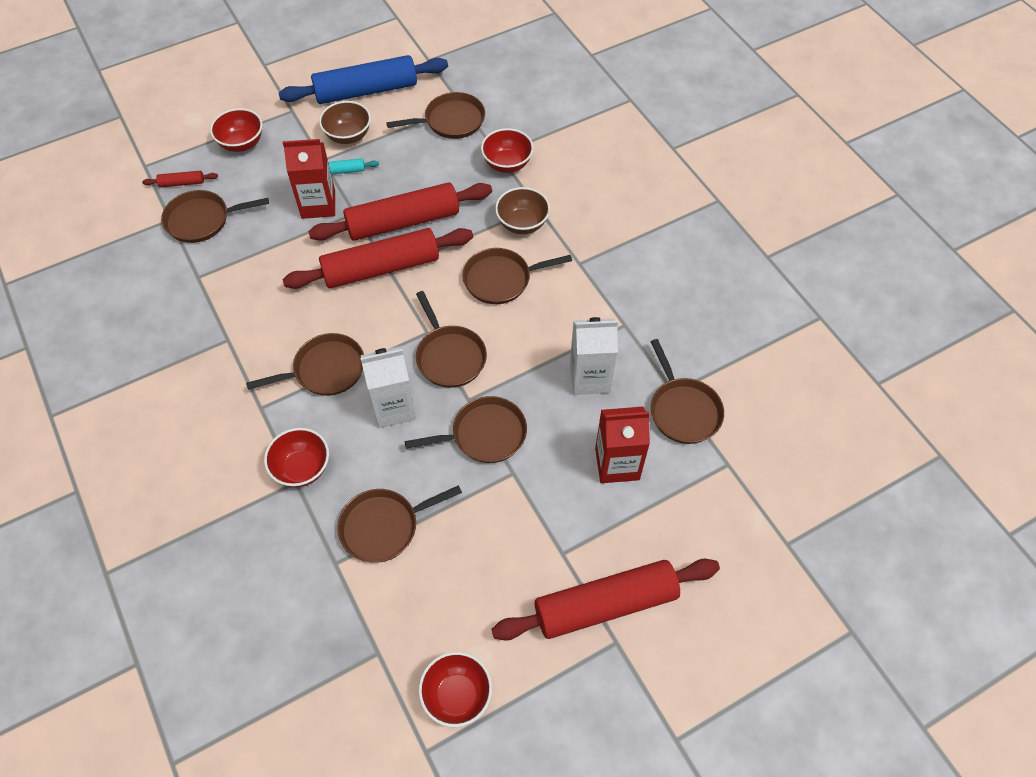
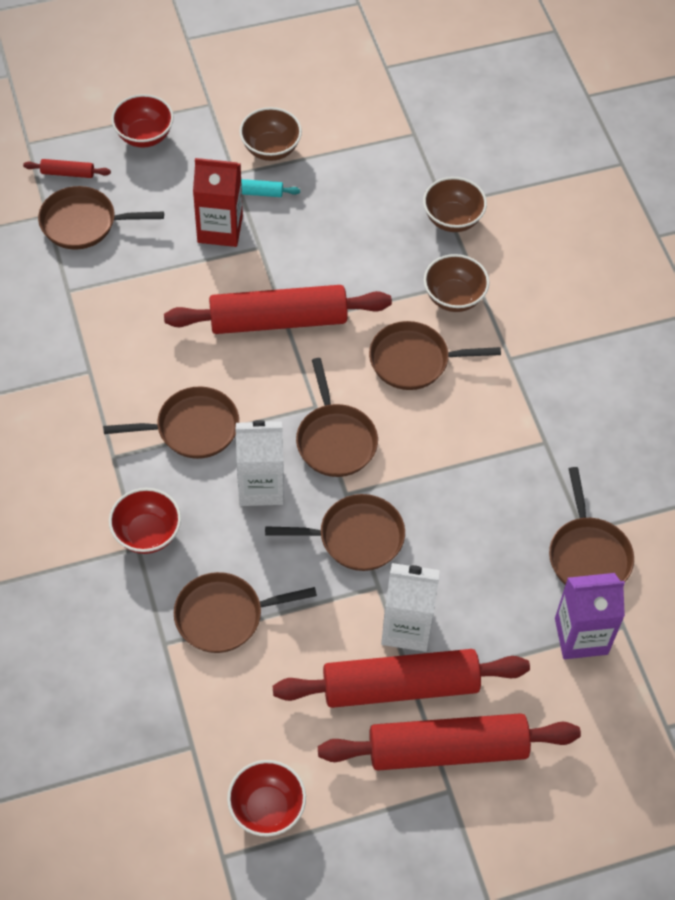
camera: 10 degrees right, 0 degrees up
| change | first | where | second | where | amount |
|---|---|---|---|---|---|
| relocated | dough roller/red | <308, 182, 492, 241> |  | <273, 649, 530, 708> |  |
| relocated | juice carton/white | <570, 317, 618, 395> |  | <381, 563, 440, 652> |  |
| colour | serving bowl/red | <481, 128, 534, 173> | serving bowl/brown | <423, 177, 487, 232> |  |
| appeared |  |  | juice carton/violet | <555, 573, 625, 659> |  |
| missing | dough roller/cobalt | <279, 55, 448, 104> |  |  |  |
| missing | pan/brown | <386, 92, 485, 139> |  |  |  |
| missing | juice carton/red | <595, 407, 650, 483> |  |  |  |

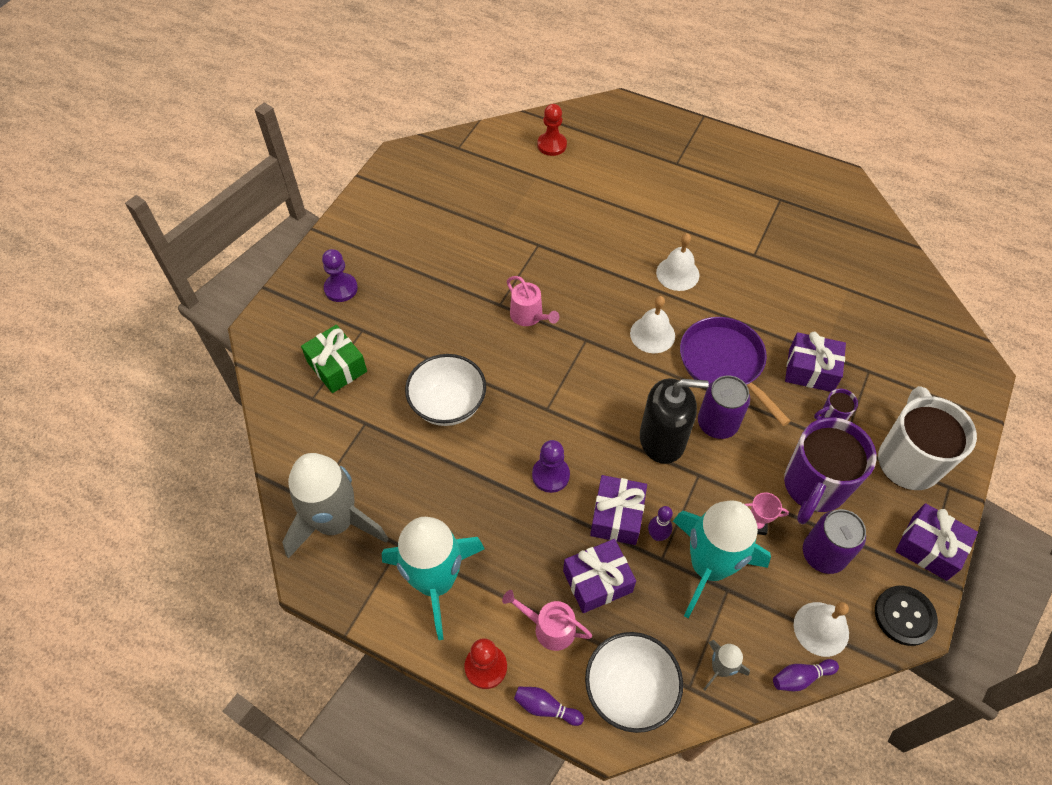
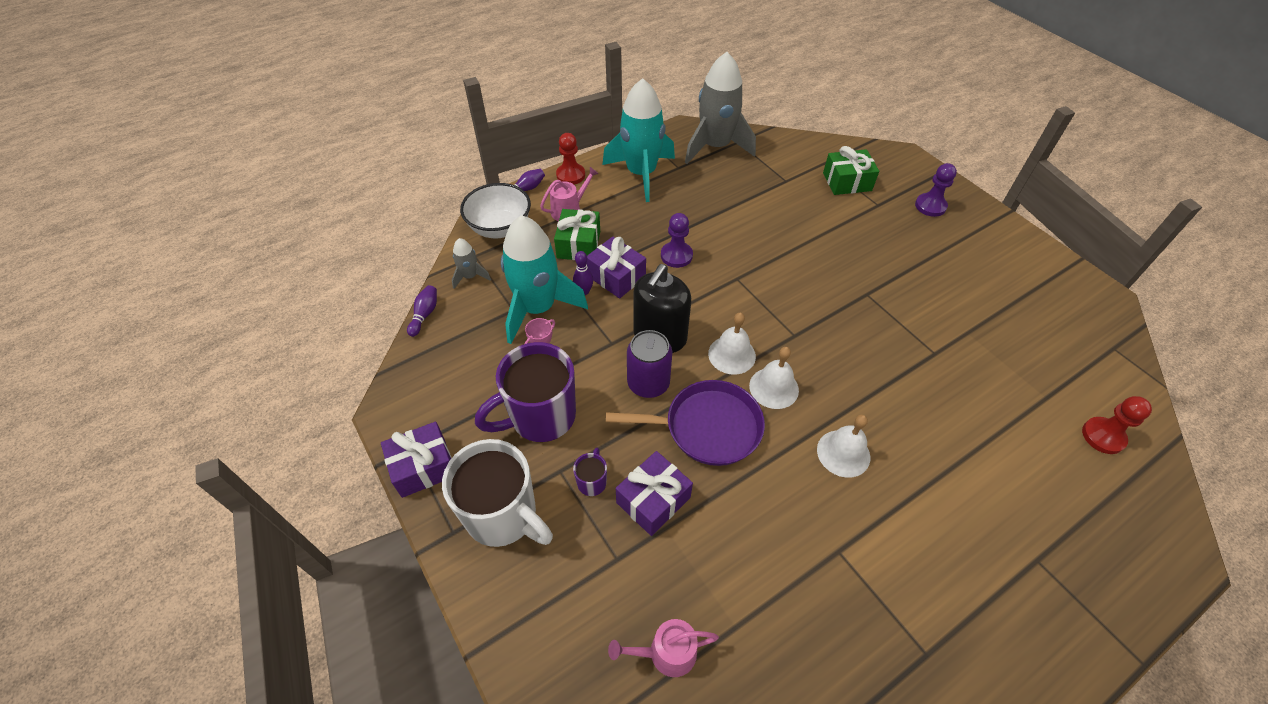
camera: 120 degrees right, 5 degrees down
| change | first | where | second | where | amount |
|---|---|---|---|---|---|
| spun | mug/violet | <784, 417, 877, 524> |  | <475, 342, 576, 442> | 90 degrees counterclockwise |
| colour | gift/violet | <563, 539, 636, 613> | gift/emerald | <554, 209, 600, 260> |  |
| relocated | watering pot/rose-pink | <507, 276, 559, 326> |  | <608, 619, 719, 677> |  |
| relocated | hand bell/white | <794, 602, 849, 657> |  | <708, 313, 756, 375> |  |
| missing | serving bowl/white | <405, 354, 486, 426> |  |  |  |
| missing | soda can/violet | <803, 509, 866, 574> |  |  |  |
| missing | button/ebony | <875, 586, 938, 646> |  |  |  |

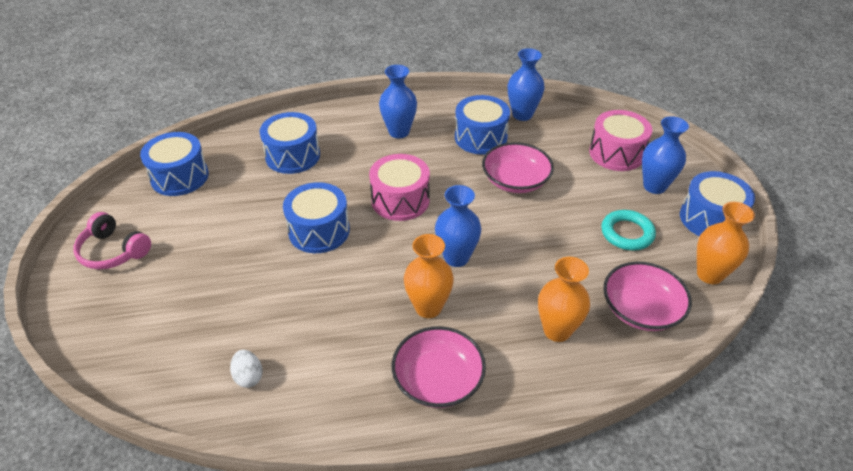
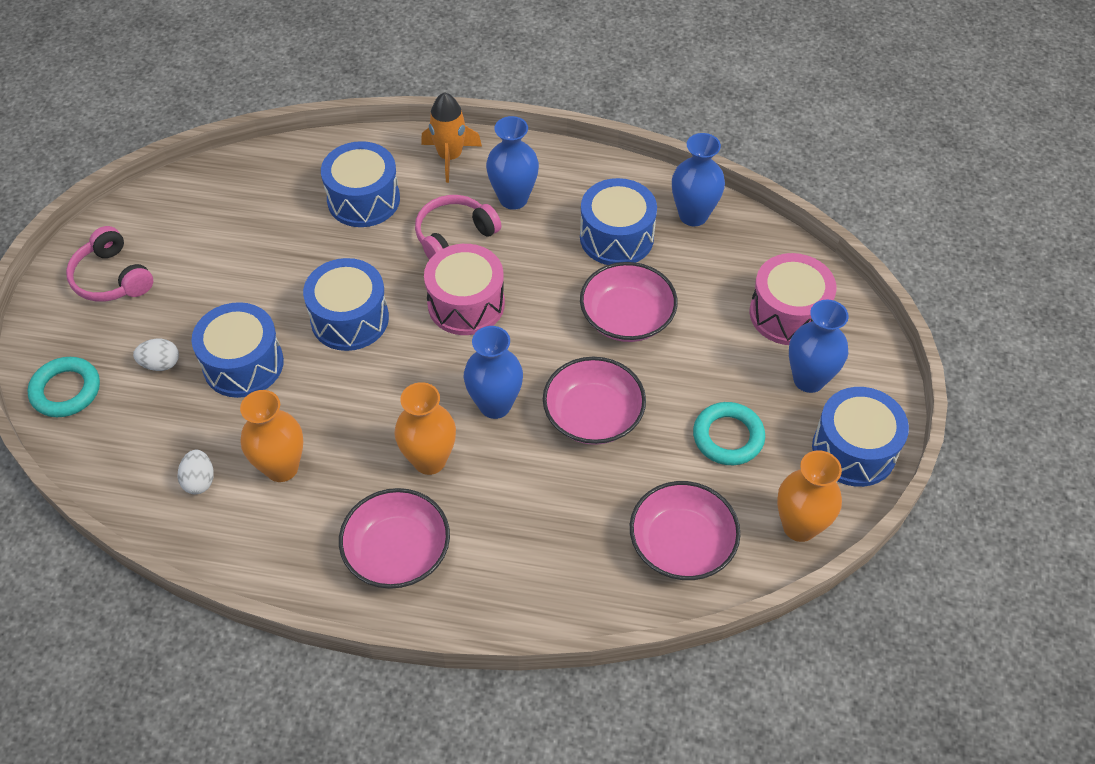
camera: 20 degrees right, 10 degrees up
| change | first | where | second | where | amount |
|---|---|---|---|---|---|
| appeared |  |  | hoop/turquoise | <27, 357, 100, 417> |  |
| appeared |  |  | egg/white | <133, 339, 179, 371> |  |
| relocated | toy drum/cobalt | <140, 132, 209, 196> |  | <191, 302, 284, 398> |  |
| relocated | tall vase/bright orange | <538, 257, 590, 342> |  | <240, 390, 303, 482> |  |
| appeared |  |  | over-ear headphones/rose-pink | <415, 195, 501, 260> |  |
| appeared |  |  | rocket/bright orange | <421, 92, 482, 183> |  |
| appeared |  |  | serving bowl/rose-pink | <543, 357, 646, 445> |  |

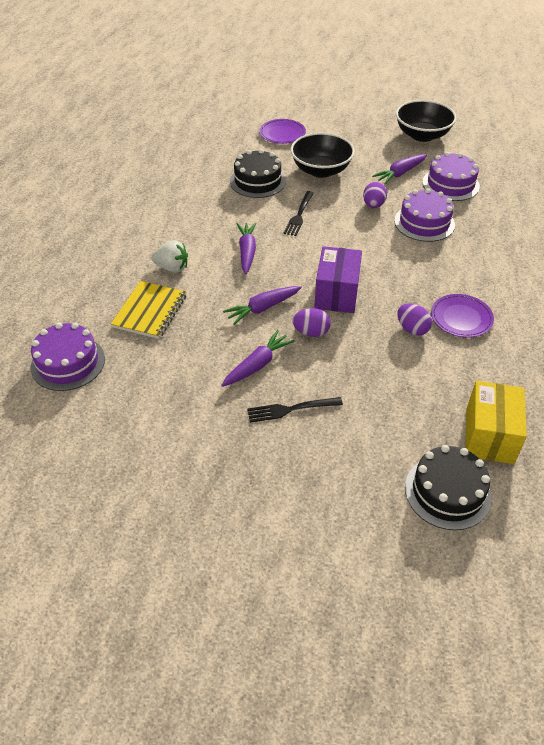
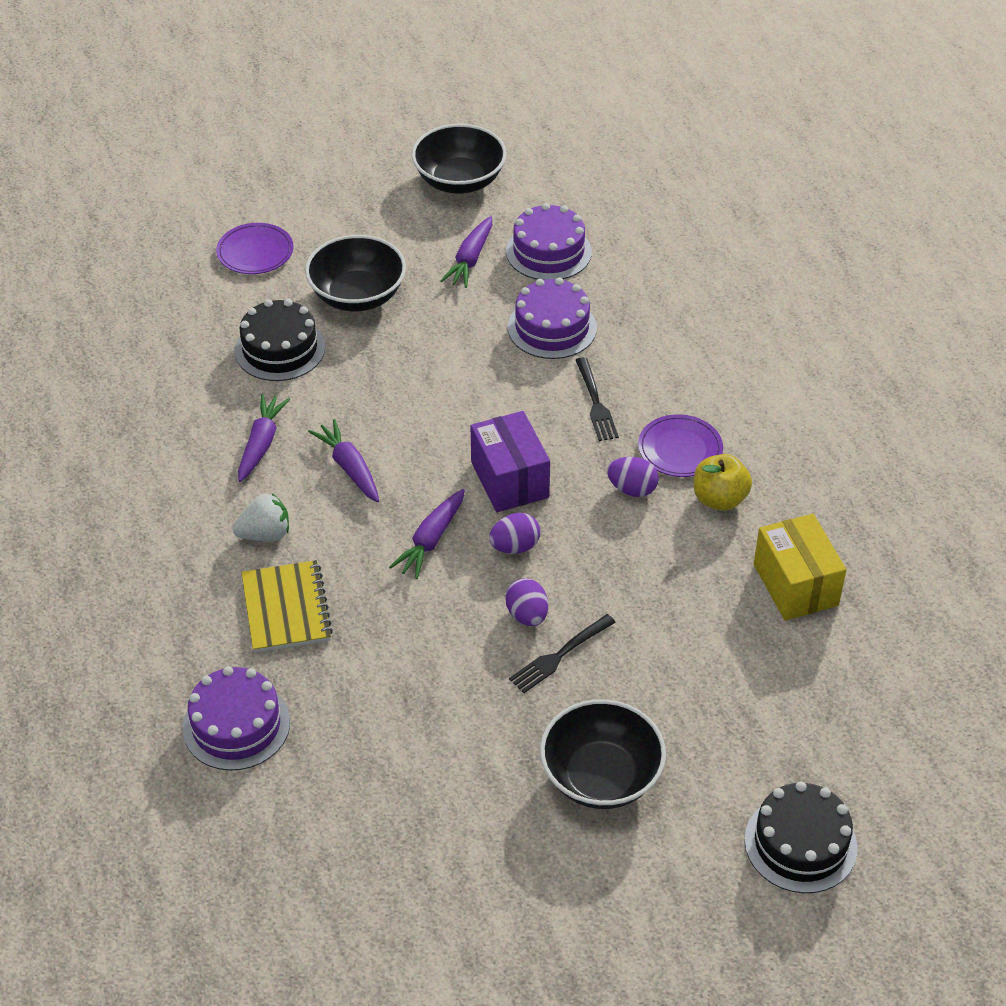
camera: 30 degrees left, 0 degrees up
| change | first | where | second | where | amount |
|---|---|---|---|---|---|
| relocated | root vegetable/violet | <221, 330, 295, 387> |  | <238, 394, 290, 482> |  |
| relocated | egg/violet | <363, 182, 387, 208> |  | <505, 578, 548, 626> |  |
| appeared |  |  | serving bowl/ebony | <540, 699, 666, 809> |  |
| relocated | dinner fork/ebony | <284, 191, 314, 236> |  | <575, 357, 619, 441> |  |
| appeared |  |  | toy apple/bright yellow | <694, 454, 752, 511> |  |
| relocated | cake/ebony | <405, 445, 491, 530> |  | <744, 781, 858, 893> |  |

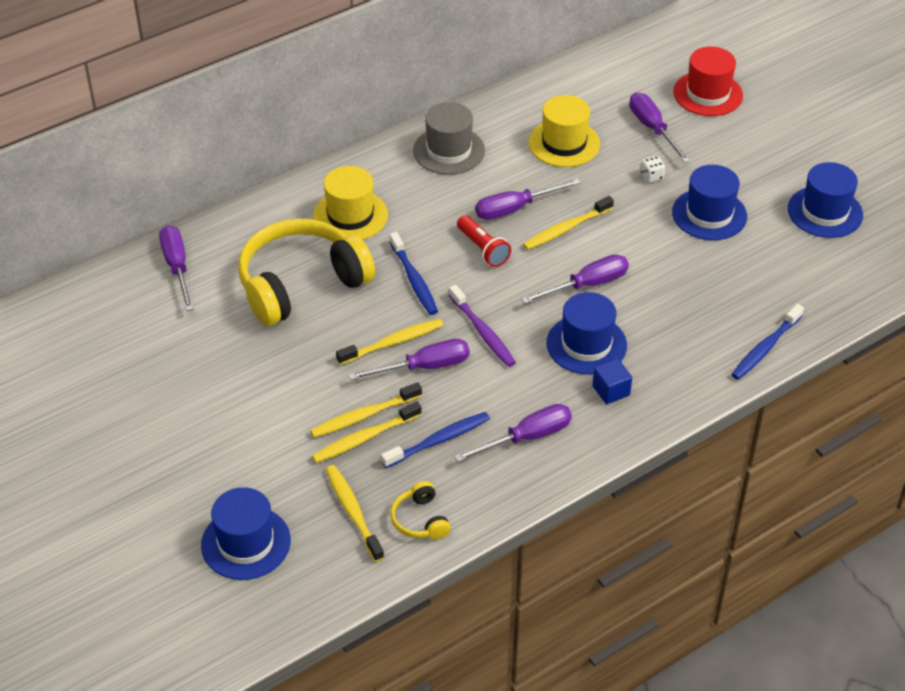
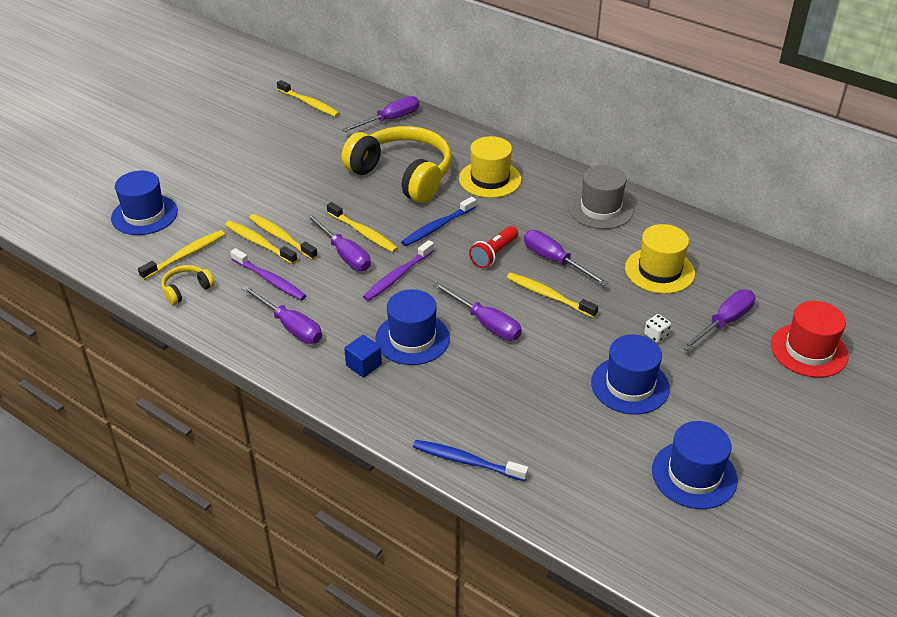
camera: 70 degrees right, 5 degrees down
| change | first | where | second | where | amount |
|---|---|---|---|---|---|
| colour | toothbrush/cobalt | <381, 412, 490, 468> | toothbrush/violet | <230, 248, 307, 301> |  |
| appeared |  |  | toothbrush/bright yellow | <277, 80, 340, 117> |  |

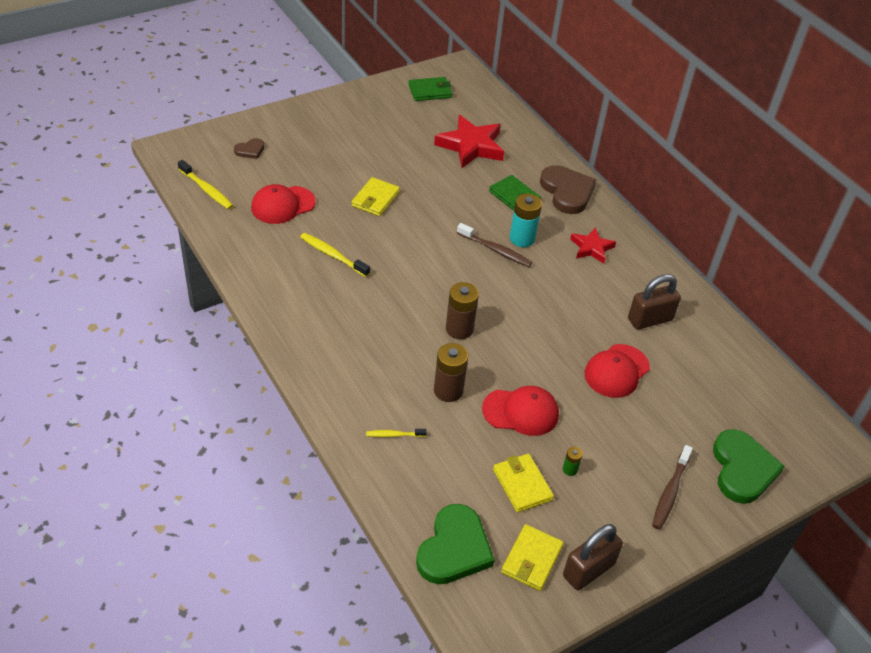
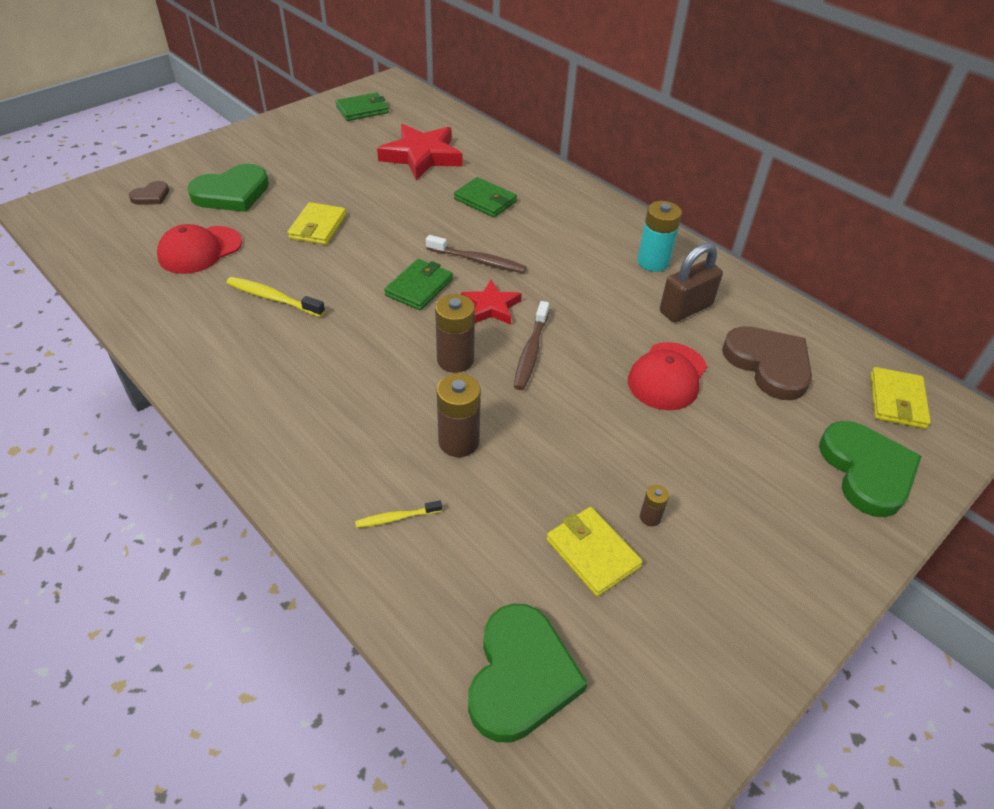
camera: 10 degrees left, 0 degrees up
| change | first | where | second | where | amount |
|---|---|---|---|---|---|
| appeared |  |  | heart shape/emerald | <187, 164, 269, 212> |  |
| appeared |  |  | billfold/emerald | <384, 259, 453, 311> |  |
| relocated | star shape/red | <570, 228, 616, 264> |  | <461, 280, 522, 325> |  |
| relocated | toothbrush/brown | <652, 445, 693, 530> |  | <514, 301, 549, 390> |  |
| relocated | power cell/turquoise | <510, 193, 542, 247> |  | <637, 201, 682, 272> |  |
| colour | power cell/emerald | <563, 447, 583, 476> | power cell/brown | <640, 485, 669, 526> |  |
| relocated | heart shape/brown | <540, 165, 596, 214> |  | <722, 326, 812, 400> |  |
| relocated | billfold/bright yellow | <501, 524, 564, 591> |  | <870, 367, 931, 429> |  |
| missing | toothbrush/bright yellow | <178, 160, 233, 209> |  |  |  |
| missing | cap/red | <482, 386, 559, 436> |  |  |  |
| missing | lock/brown | <563, 524, 623, 591> |  |  |  |

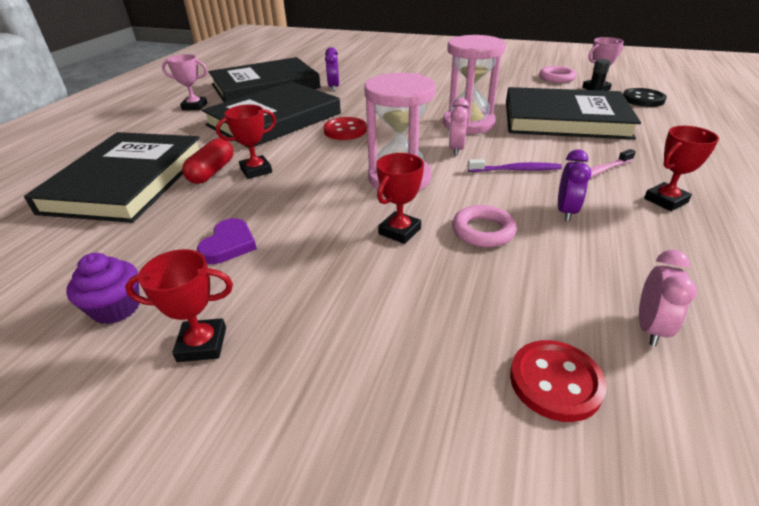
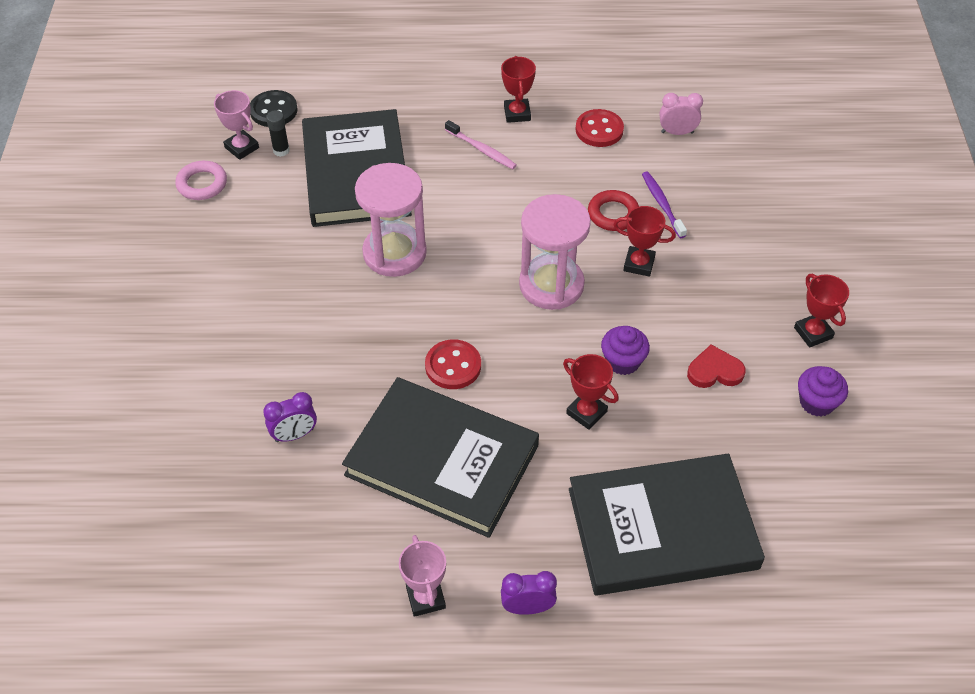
camera: 110 degrees left, 15 degrees up
| change | first | where | second | where | amount |
|---|---|---|---|---|---|
| spun | award cup/red | <644, 126, 719, 211> |  | <501, 56, 536, 123> | 45 degrees clockwise |
| relocated | clock/violet | <558, 150, 591, 221> |  | <501, 571, 557, 615> |  |
| relocated | button/red | <510, 340, 607, 422> |  | <575, 109, 624, 147> |  |
| colour | hoop/rose-pink | <452, 205, 517, 247> | hoop/red | <588, 190, 639, 231> |  |
| appeared |  |  | fairy cake/violet | <601, 326, 650, 375> |  |
| relocated | toothbrush/violet | <468, 159, 562, 172> |  | <642, 171, 687, 238> |  |
| colour | heart shape/violet | <197, 218, 257, 264> | heart shape/red | <687, 344, 746, 388> |  |
| missing | capsule/red | <182, 138, 233, 184> |  |  |  |
| missing | book/ebony | <209, 57, 321, 102> |  |  |  |
| missing | clock/rose-pink | <449, 98, 469, 156> |  |  |  |

